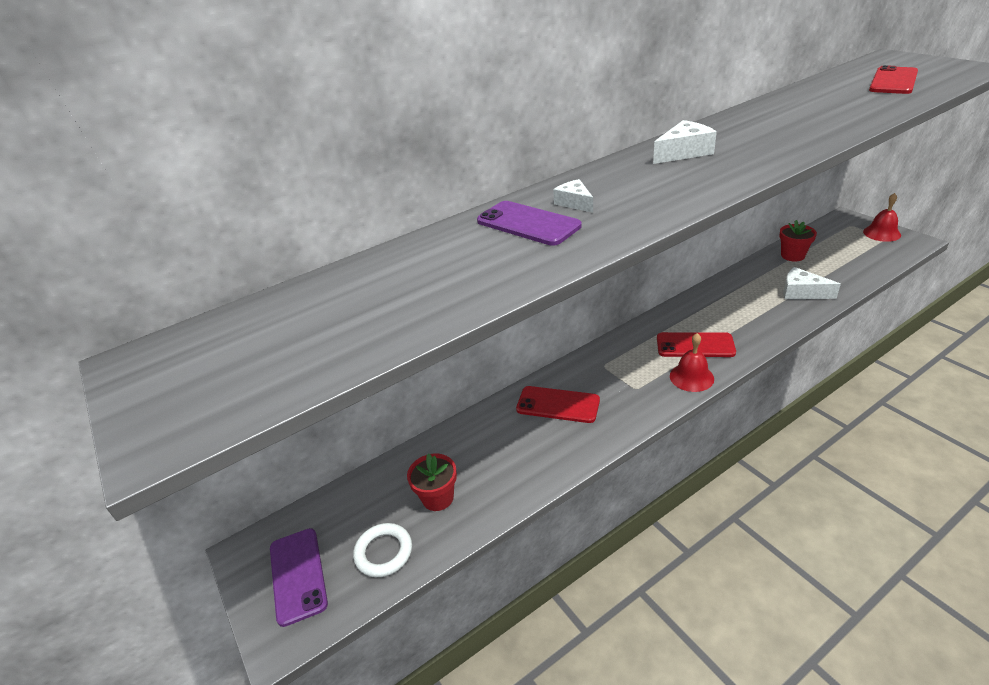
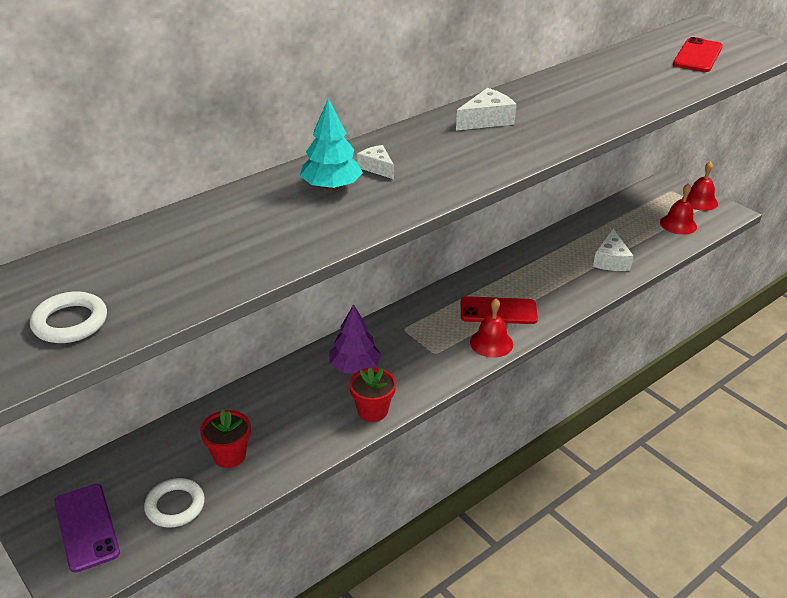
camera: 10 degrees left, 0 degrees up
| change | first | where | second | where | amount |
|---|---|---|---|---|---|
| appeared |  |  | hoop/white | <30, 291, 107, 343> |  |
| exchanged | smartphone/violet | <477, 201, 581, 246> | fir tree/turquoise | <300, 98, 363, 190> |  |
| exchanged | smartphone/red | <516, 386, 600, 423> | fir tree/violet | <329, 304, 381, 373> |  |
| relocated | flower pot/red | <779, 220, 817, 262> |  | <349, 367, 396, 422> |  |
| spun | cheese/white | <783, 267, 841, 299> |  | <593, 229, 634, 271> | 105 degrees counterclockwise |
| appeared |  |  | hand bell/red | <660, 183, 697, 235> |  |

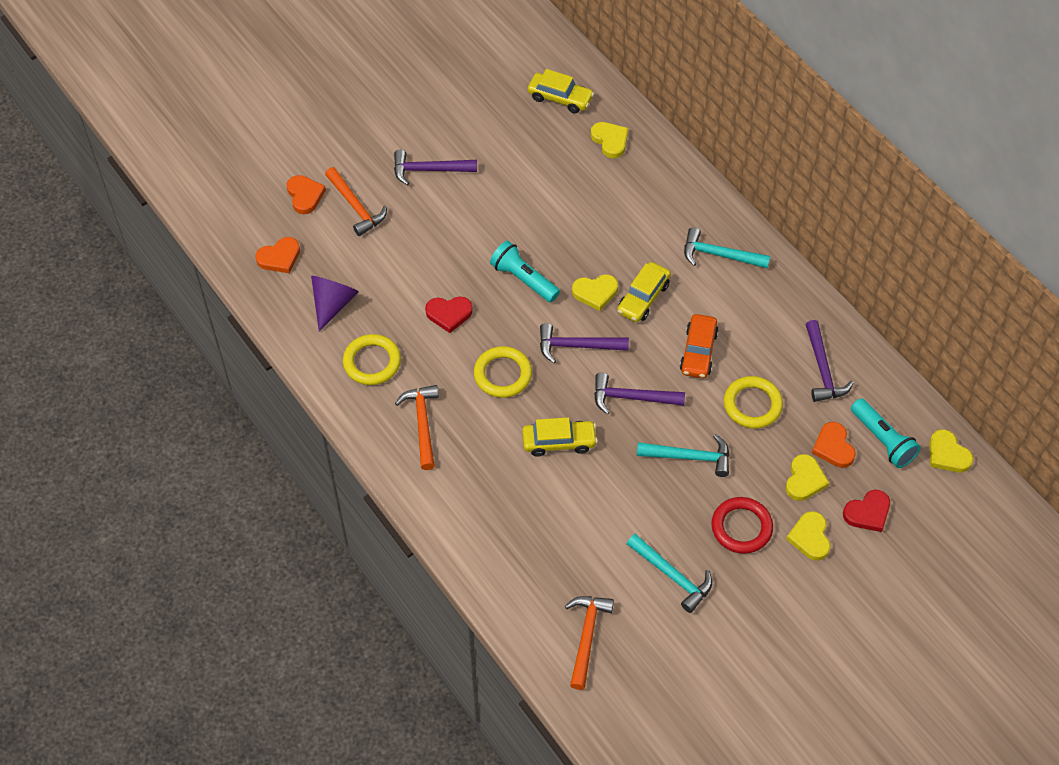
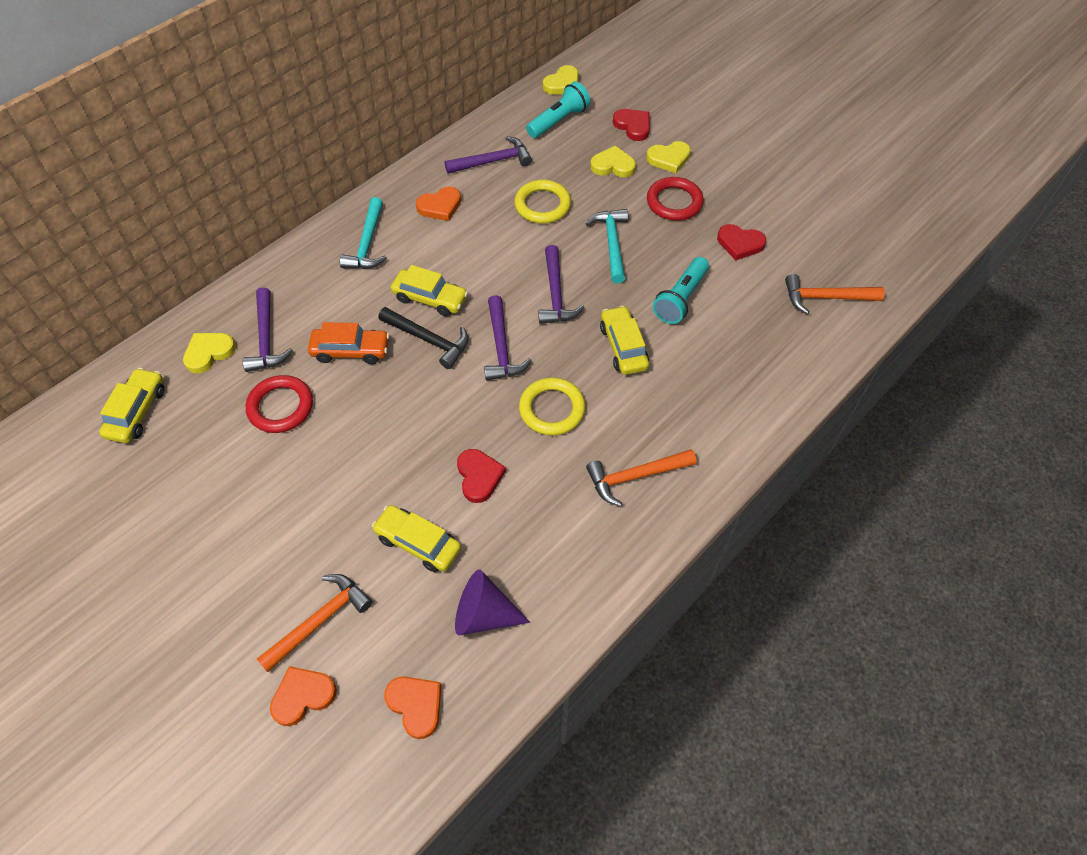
camera: 100 degrees left, 0 degrees up
| change | first | where | second | where | amount |
|---|---|---|---|---|---|
| relocated | carpenter's hammer/violet | <394, 150, 477, 185> |  | <243, 287, 293, 372> |  |
| appeared |  |  | hoop/red | <246, 375, 313, 433> |  |
| relocated | automobile/bright orange | <680, 314, 719, 379> |  | <308, 322, 389, 364> |  |
| appeared |  |  | automobile/bright yellow | <372, 505, 461, 572> |  |
| exchanged | heart shape/bright yellow | <572, 274, 618, 311> | carpenter's hammer/ebony | <378, 307, 469, 369> |  |
| relocated | heart shape/bright orange | <812, 422, 856, 468> |  | <416, 186, 461, 221> |  |
| relocated | pocket torch/turquoise | <490, 241, 560, 302> |  | <653, 257, 709, 324> |  |
| exchanged | carpenter's hammer/turquoise | <627, 534, 712, 613> | heart shape/red | <717, 224, 766, 260> |  |
| missing | hoop/bright yellow | <343, 334, 401, 385> |  |  |  |

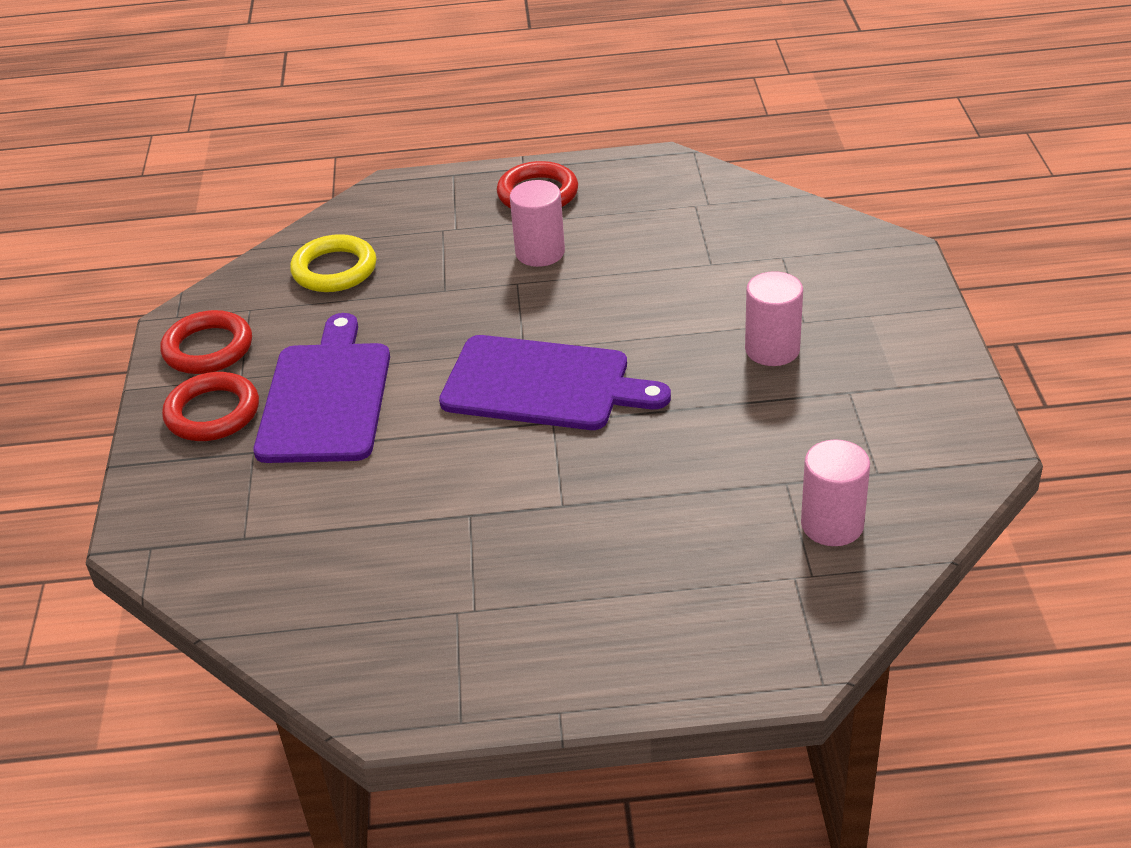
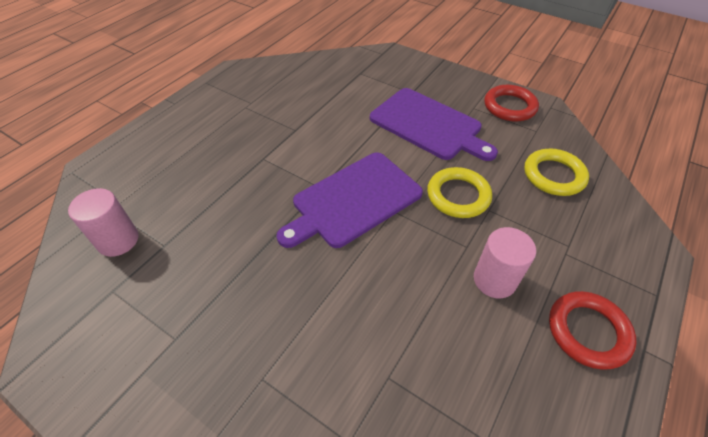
camera: 125 degrees right, 10 degrees up
| change | first | where | second | where | amount |
|---|---|---|---|---|---|
| appeared |  |  | hoop/bright yellow | <427, 167, 492, 218> |  |
| missing | hoop/red | <162, 372, 259, 441> |  |  |  |
| missing | solid cylinder/rose-pink | <745, 271, 803, 366> |  |  |  |

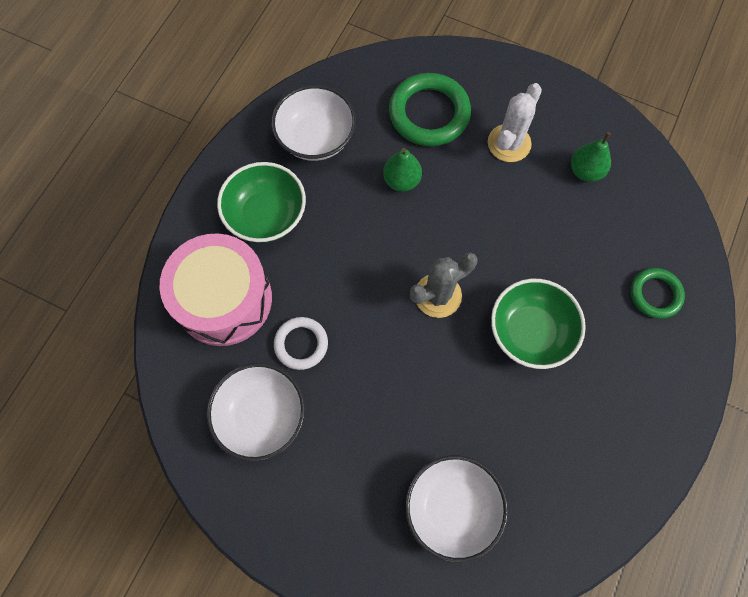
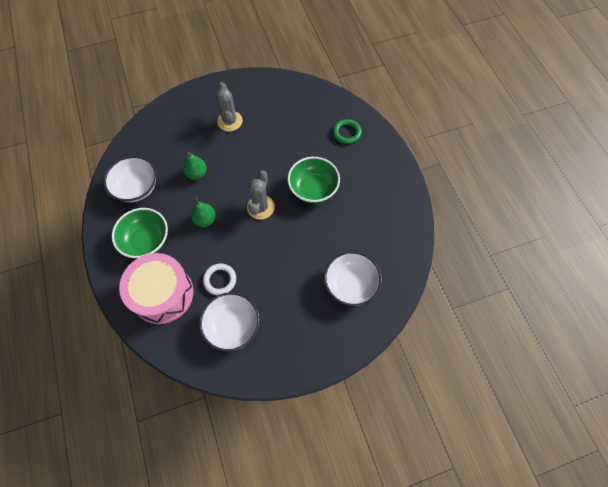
camera: 45 degrees left, 5 degrees down
| change | first | where | second | where | amount |
|---|---|---|---|---|---|
| relocated | toy pear/emerald | <571, 132, 611, 182> |  | <191, 198, 216, 227> |  |
| colour | cactus/white | <488, 83, 542, 162> | cactus/gray | <216, 82, 242, 131> |  |
| missing | hoop/emerald | <389, 73, 471, 146> |  |  |  |

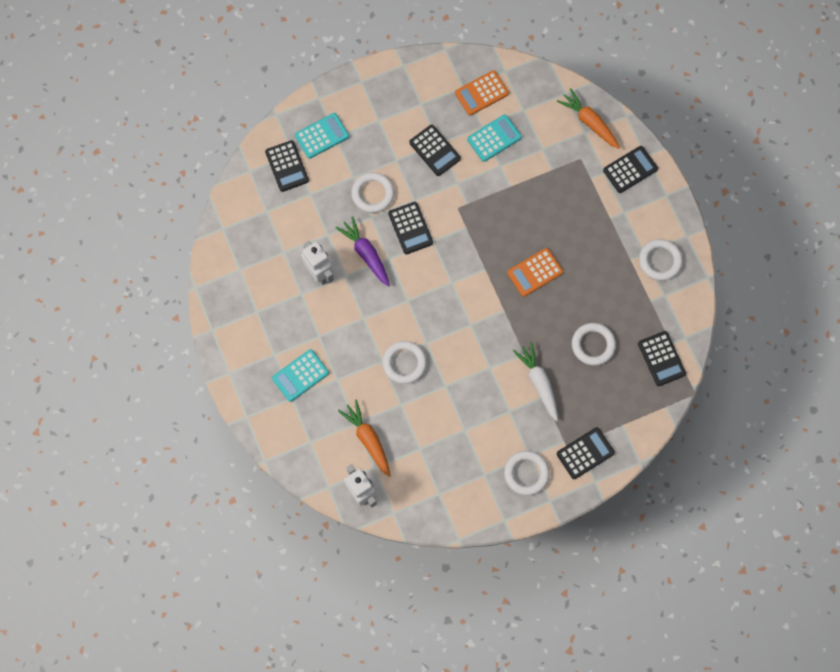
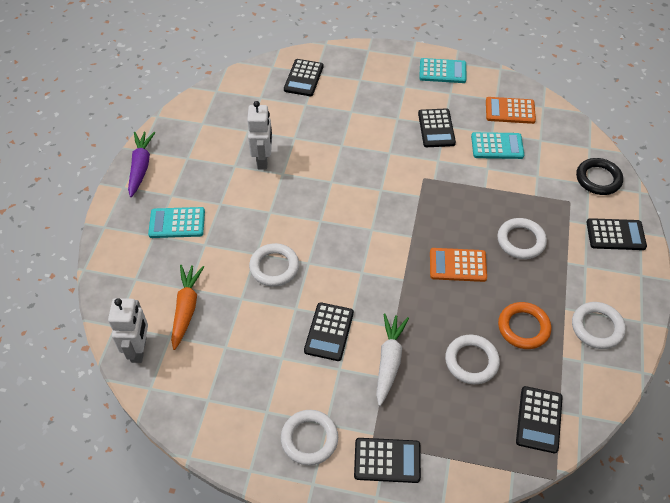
camera: 35 degrees right, 20 degrees down
| change | first | where | second | where | amount |
|---|---|---|---|---|---|
| relocated | root vegetable/violet | <336, 216, 390, 287> |  | <128, 132, 156, 197> |  |
| relocated | pocket calculator/ebony | <388, 202, 433, 254> |  | <304, 302, 354, 361> |  |
| relocated | pocket calculator/turquoise | <295, 113, 349, 159> |  | <419, 58, 466, 83> |  |
| relocated | hoop/white | <351, 172, 394, 213> |  | <497, 218, 547, 259> |  |
| appeared |  |  | hoop/bright orange | <498, 302, 551, 349> |  |
| exchanged | root vegetable/bright orange | <557, 88, 620, 149> | hoop/ebony | <576, 158, 623, 195> |  |

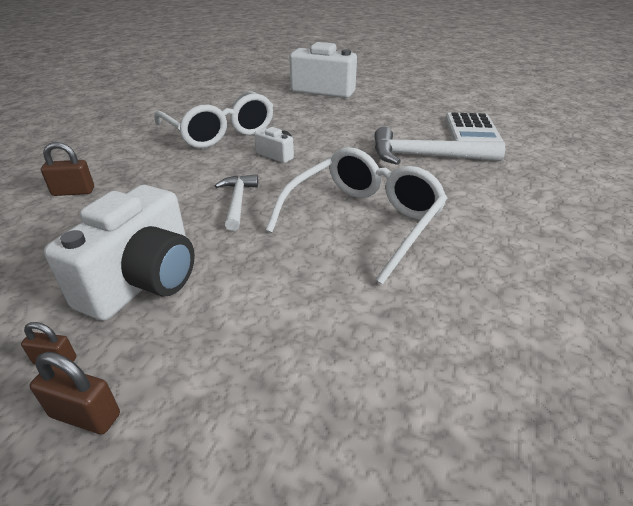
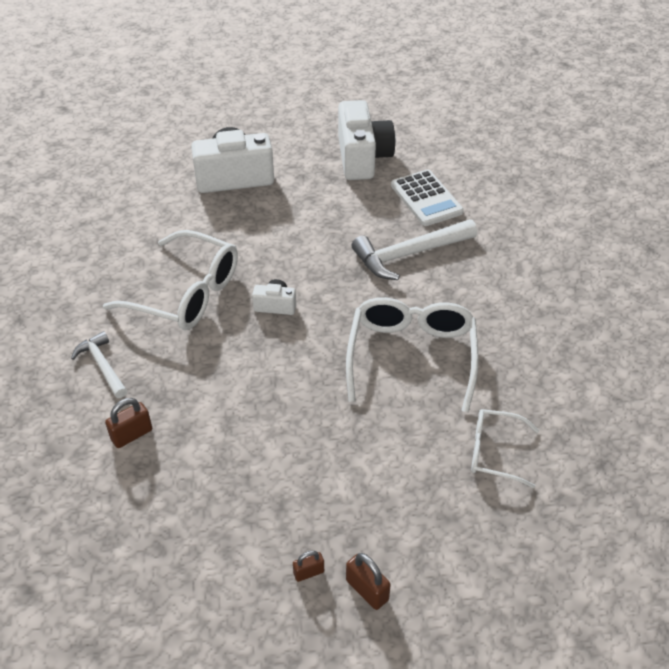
camera: 30 degrees left, 10 degrees up
| change | first | where | second | where | amount |
|---|---|---|---|---|---|
| relocated | carpenter's hammer/white | <215, 174, 258, 231> |  | <71, 331, 127, 398> |  |
| relocated | camera/white | <44, 185, 195, 321> |  | <338, 100, 395, 180> |  |
| spun | lock/brown | <30, 352, 120, 434> |  | <346, 553, 391, 610> | 60 degrees clockwise |
| appeared |  |  | eyeglasses/white | <471, 409, 539, 488> |  |

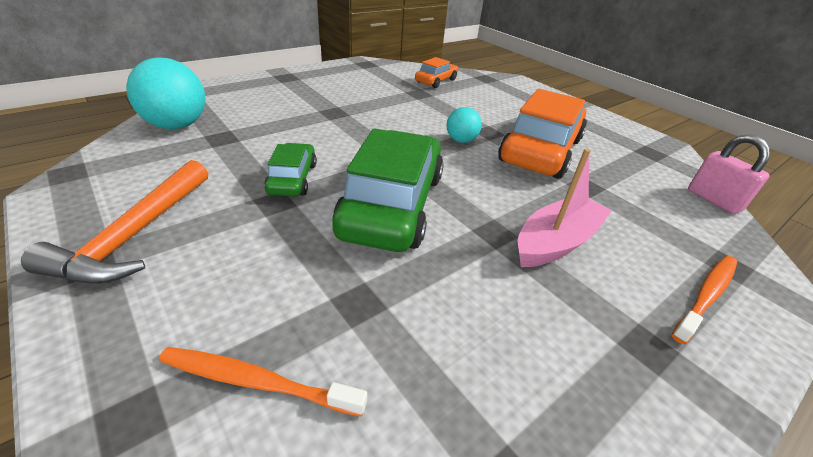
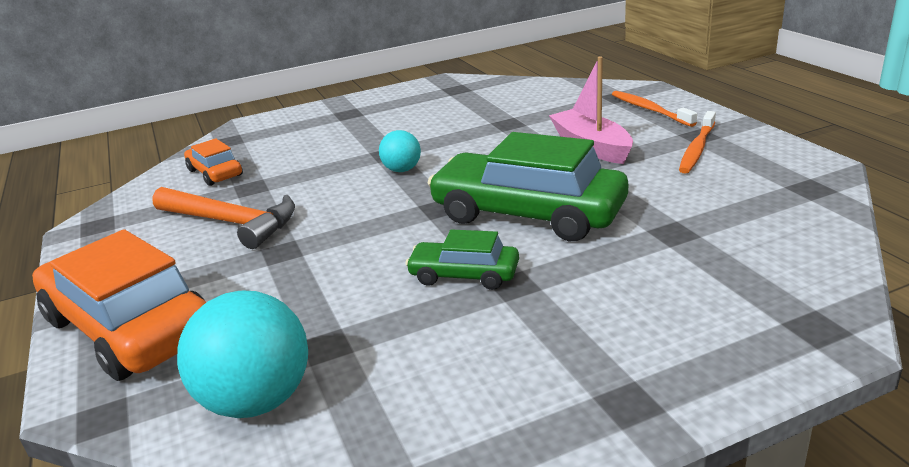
camera: 70 degrees left, 10 degrees down
| change | first | where | second | where | amount |
|---|---|---|---|---|---|
| relocated | automobile/bright orange | <498, 89, 587, 179> |  | <32, 229, 207, 381> |  |
| relocated | carpenter's hammer/bright orange | <21, 160, 208, 284> |  | <152, 187, 295, 249> |  |
| relocated | toothbrush/bright orange | <159, 347, 367, 417> |  | <679, 111, 716, 174> |  |
| missing | lock/rose-pink | <688, 134, 770, 214> |  |  |  |

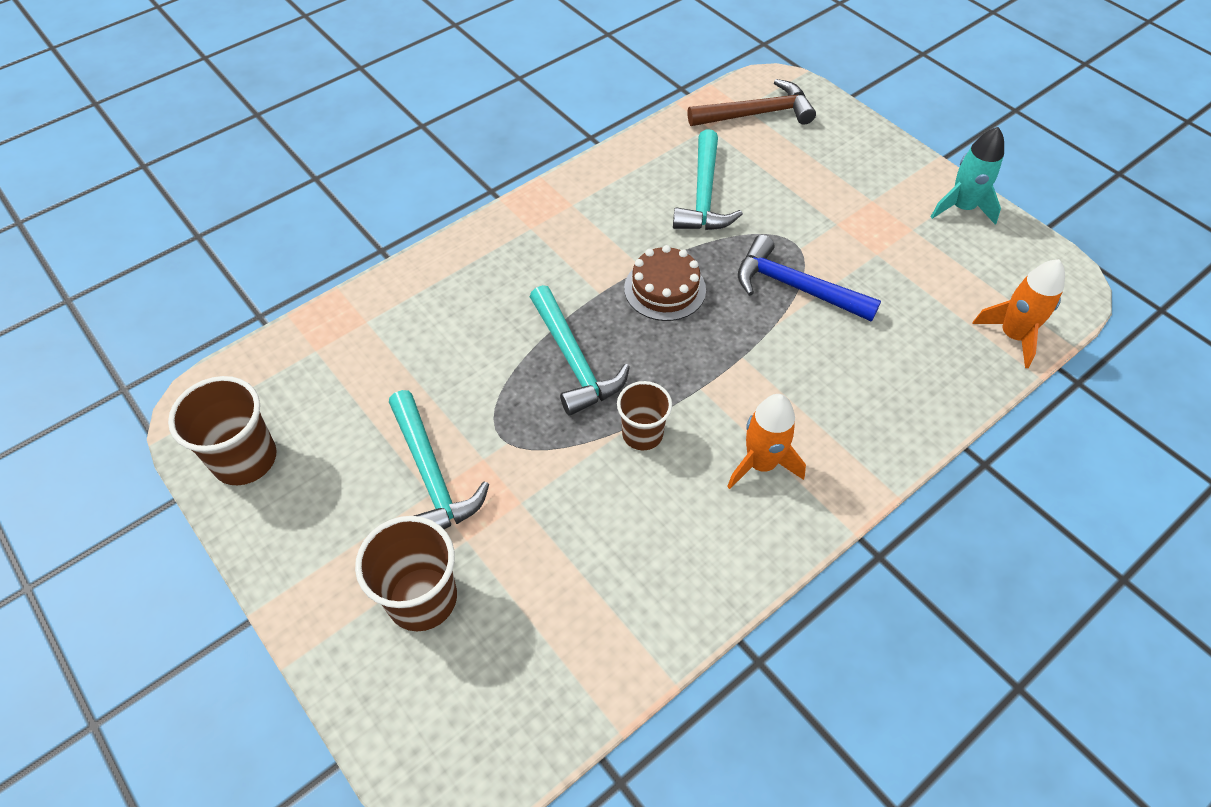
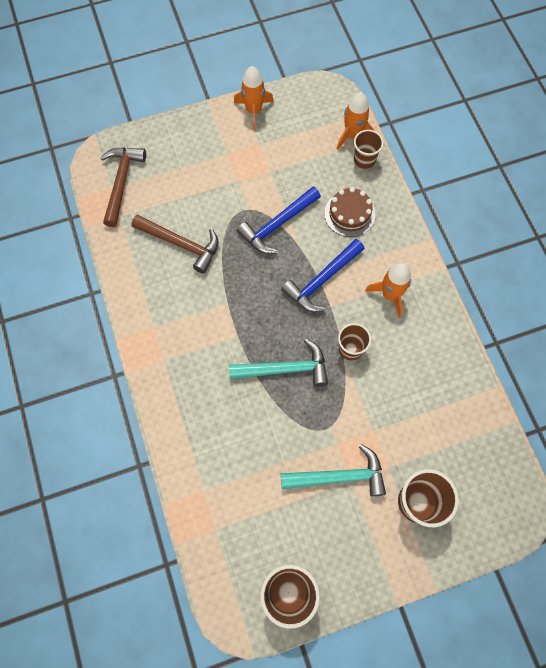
camera: 70 degrees left, 15 degrees up
| change | first | where | second | where | amount |
|---|---|---|---|---|---|
| colour | carpenter's hammer/turquoise | <673, 129, 743, 230> | carpenter's hammer/brown | <132, 214, 219, 274> |  |
| colour | rocket/turquoise | <931, 127, 1004, 225> | rocket/bright orange | <234, 66, 274, 130> |  |
| appeared |  |  | carpenter's hammer/cobalt | <281, 239, 364, 312> |  |
| relocated | cake/brown | <624, 245, 706, 321> |  | <324, 187, 375, 237> |  |
| appeared |  |  | tumbler/brown | <354, 130, 384, 169> |  |

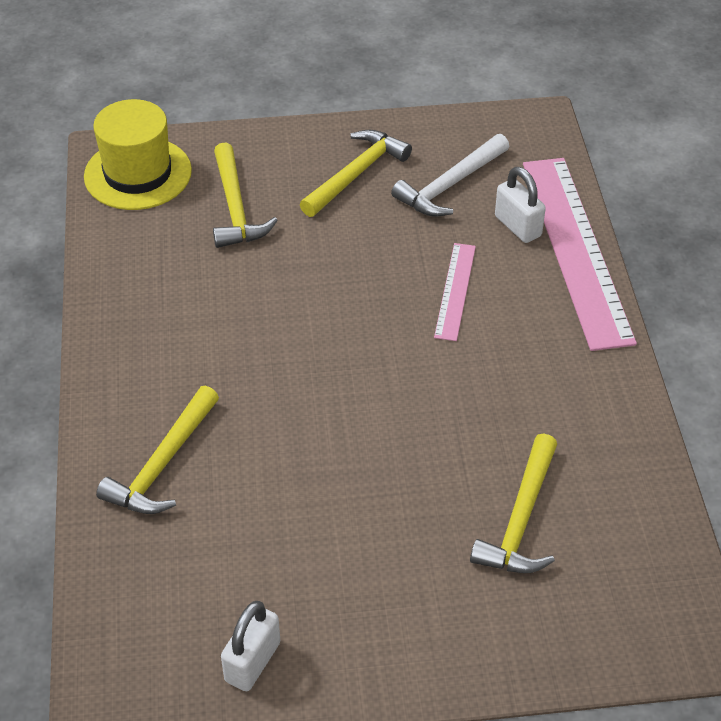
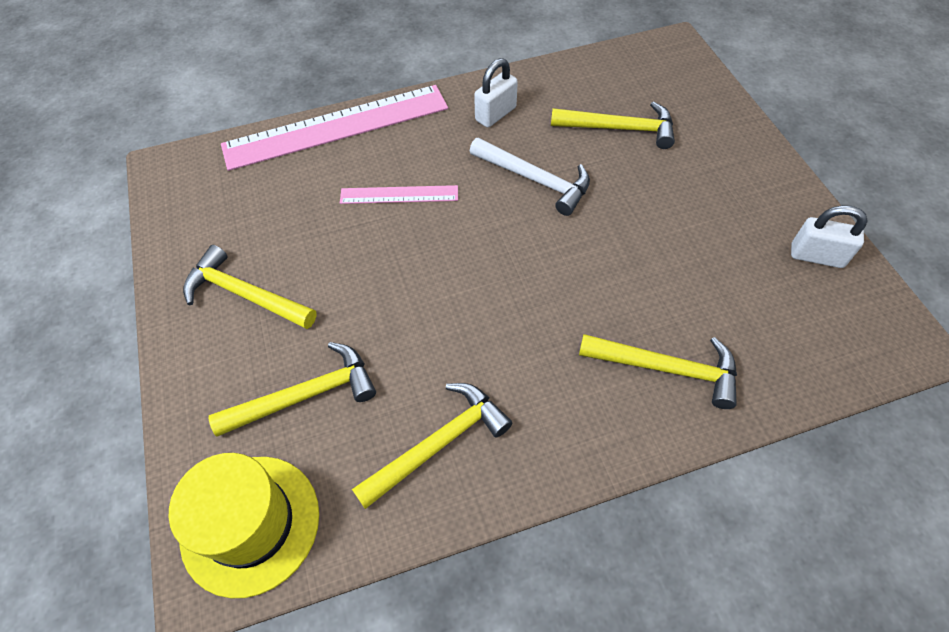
camera: 100 degrees left, 10 degrees up
| change | first | where | second | where | amount |
|---|---|---|---|---|---|
| appeared |  |  | carpenter's hammer/bright yellow | <352, 383, 512, 509> |  |
| relocated | carpenter's hammer/white | <391, 134, 509, 217> |  | <470, 138, 590, 216> |  |
| relocated | lock/white | <495, 167, 546, 243> |  | <474, 58, 518, 127> |  |

